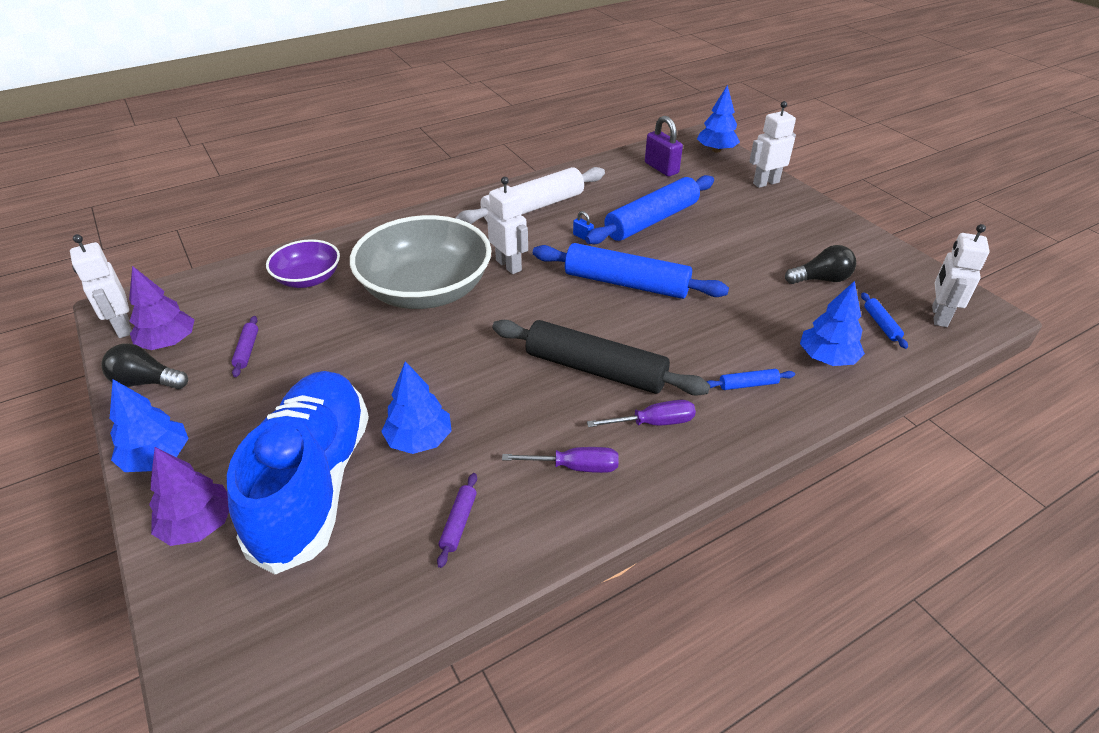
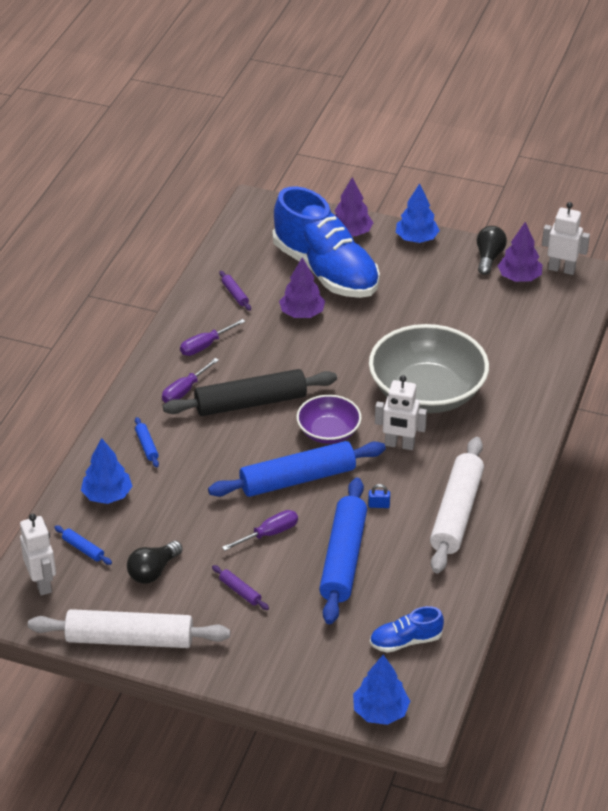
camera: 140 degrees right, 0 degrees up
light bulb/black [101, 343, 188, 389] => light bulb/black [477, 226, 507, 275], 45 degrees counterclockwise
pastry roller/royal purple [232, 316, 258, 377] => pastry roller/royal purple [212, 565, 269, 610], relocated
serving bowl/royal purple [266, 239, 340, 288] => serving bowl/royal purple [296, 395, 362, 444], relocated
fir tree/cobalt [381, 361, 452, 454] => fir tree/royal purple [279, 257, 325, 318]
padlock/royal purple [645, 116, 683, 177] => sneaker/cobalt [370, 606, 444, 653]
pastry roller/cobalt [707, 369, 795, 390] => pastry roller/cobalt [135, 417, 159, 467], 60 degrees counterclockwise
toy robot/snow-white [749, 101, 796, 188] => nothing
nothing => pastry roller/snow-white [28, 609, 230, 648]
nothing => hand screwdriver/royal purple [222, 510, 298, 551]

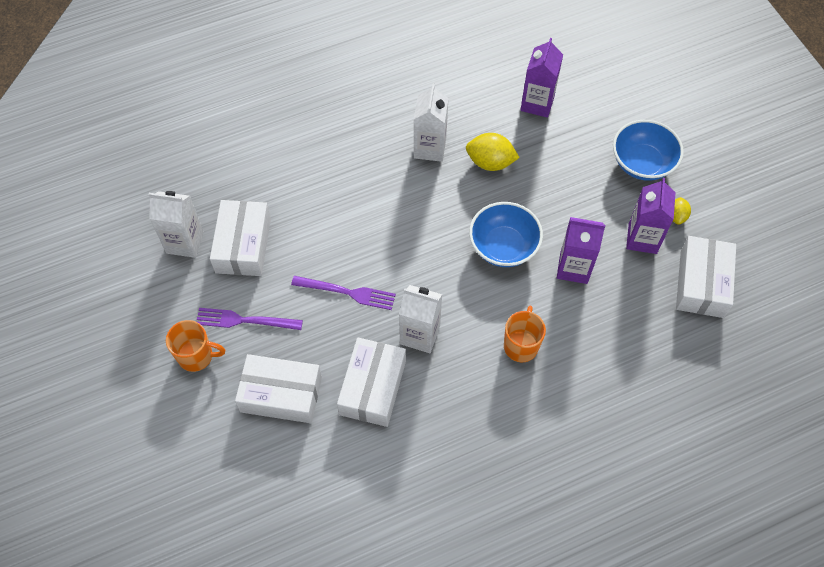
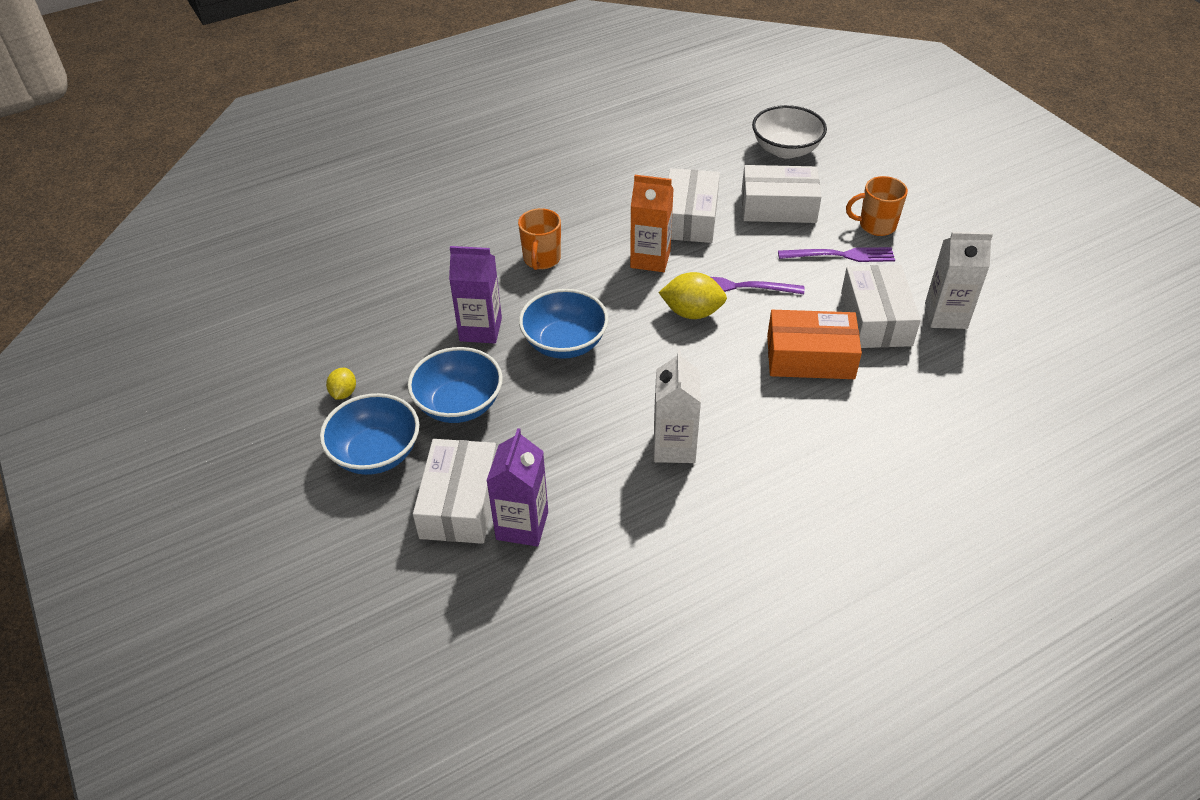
camera: 175 degrees right, 15 degrees down
milk carton/snow-white [399, 285, 442, 353] => milk carton/bright orange [630, 175, 674, 272]
lemon/yellow [466, 133, 520, 171] => lemon/yellow [659, 272, 727, 319], relocated
milk carton/royal purple [626, 178, 675, 254] => nothing
package/snow-white [676, 236, 736, 318] => package/snow-white [413, 439, 497, 544], relocated
nothing => serving bowl/cobalt [408, 347, 503, 423]
nothing => serving bowl/snow-white [752, 105, 827, 159]
nothing => package/bright orange [767, 310, 862, 379]

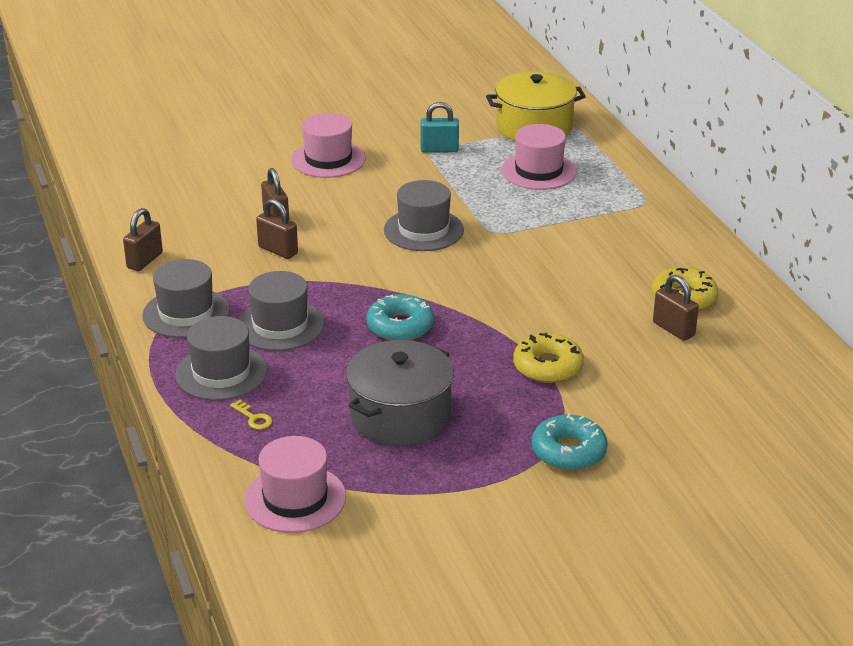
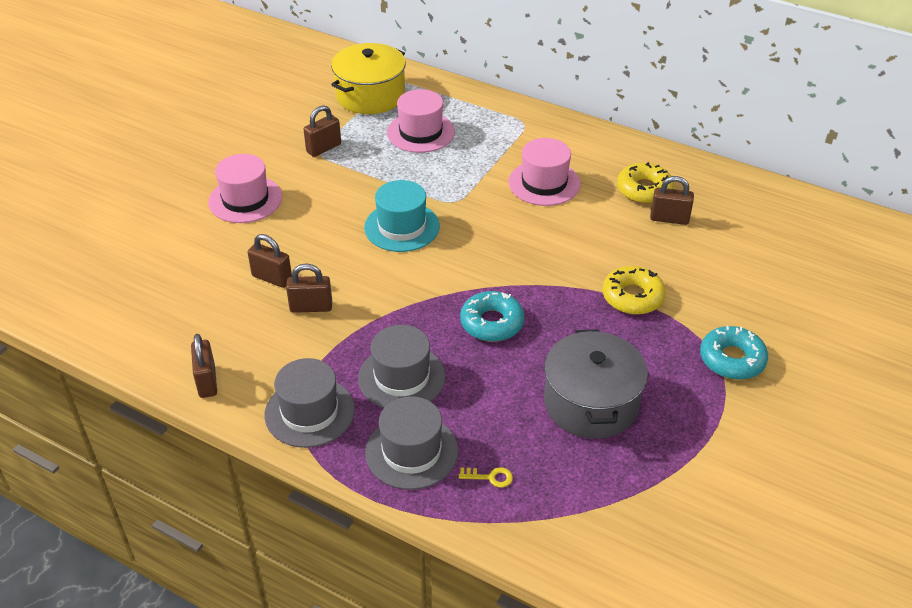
camera: 40 degrees left, 10 degrees up
tall hat/rose-pink [244, 436, 346, 533] => tall hat/rose-pink [508, 138, 581, 206], relocated
tall hat/gray [384, 180, 464, 251] => tall hat/teal [364, 180, 440, 252]
padlock/teal [420, 102, 459, 153] => padlock/brown [303, 105, 341, 157]

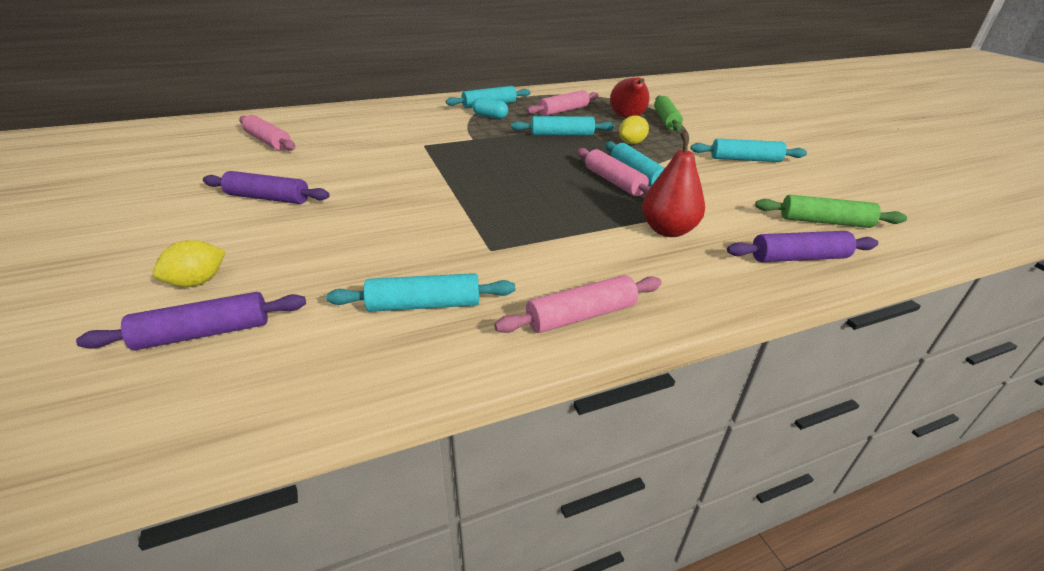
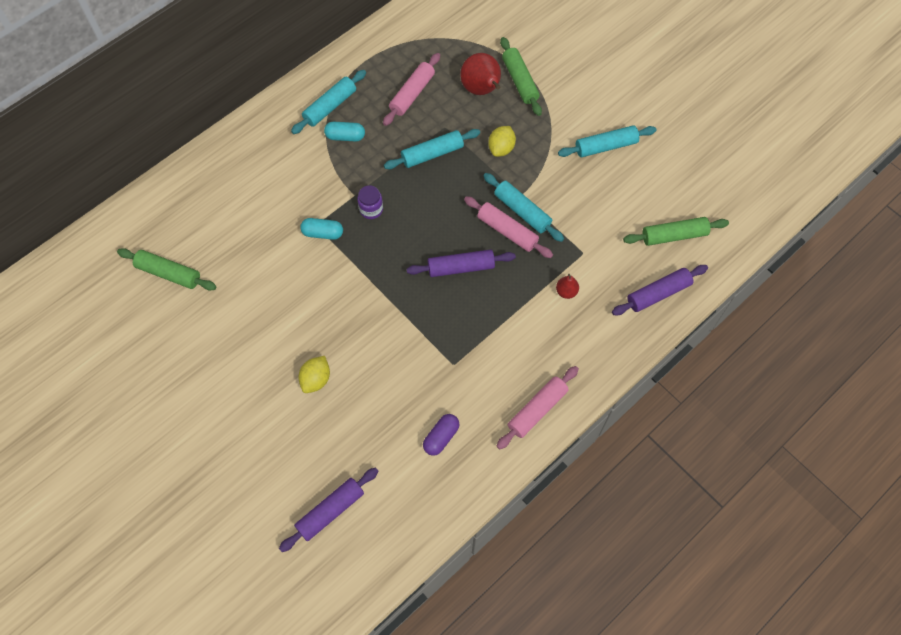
camera: 20 degrees left, 30 degrees up
lemon/yellow [153, 240, 226, 287] => lemon/yellow [298, 356, 330, 393], relocated
pastry roller/royal purple [203, 171, 330, 204] => pastry roller/royal purple [407, 249, 516, 277], relocated
pastry roller/rose-pink [239, 115, 295, 151] => pastry roller/emerald [117, 248, 216, 290]
pastry roller/teal [326, 273, 515, 312] => pill/royal purple [423, 414, 460, 456]
pear/scarlet [642, 131, 705, 237] => pear/scarlet [556, 274, 579, 299], x0.51
nothing => pill/teal [300, 218, 343, 240]
nothing => jam jar/royal purple [357, 185, 383, 219]

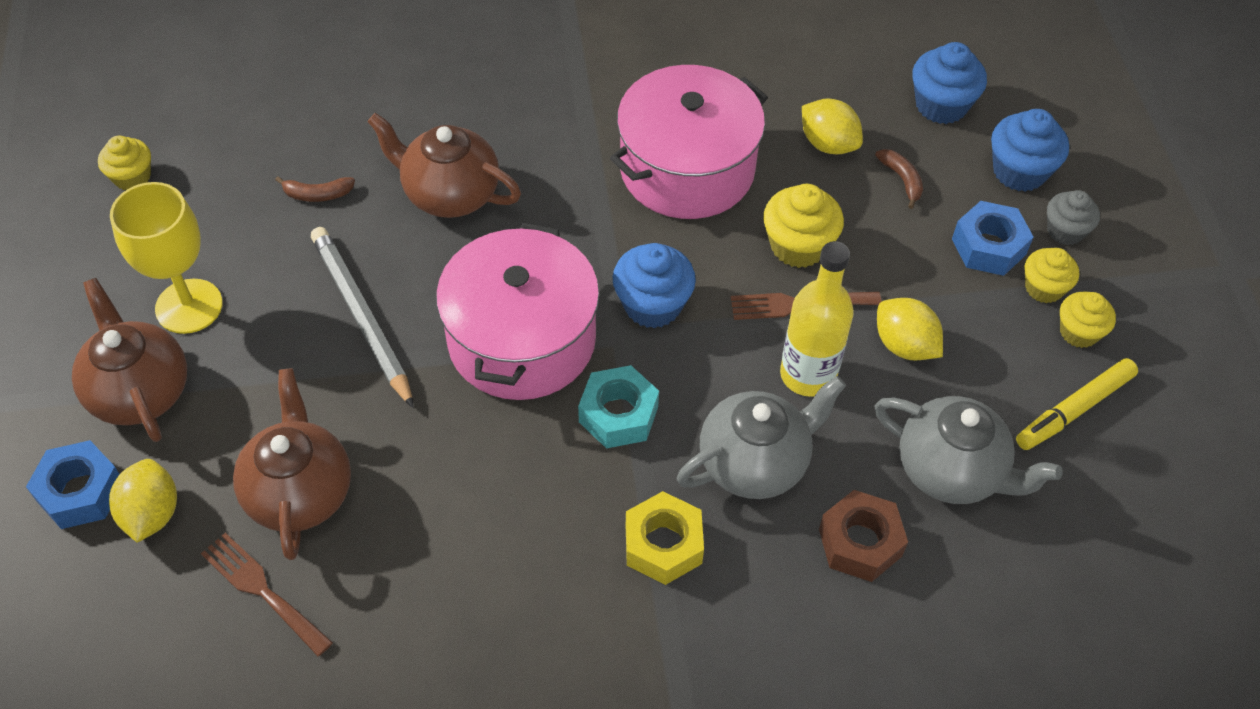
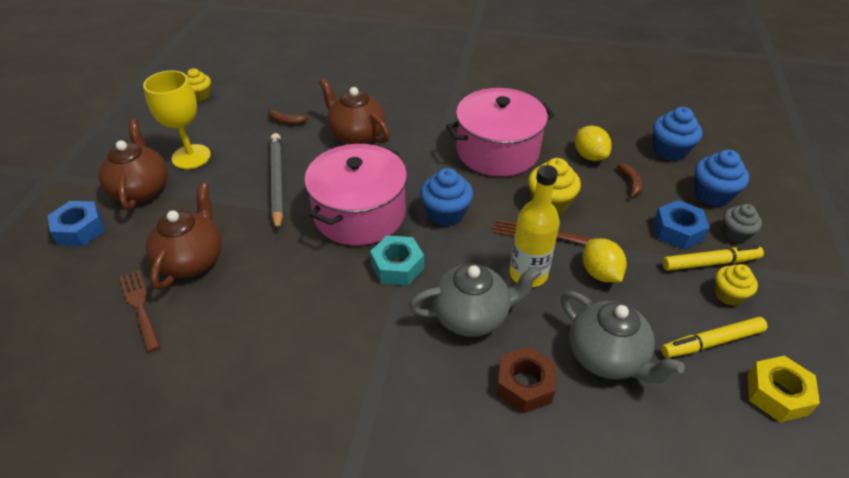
camera: 20 degrees right, 10 degrees down
lemon/yellow [109, 459, 177, 543] => nothing
hex nut/yellow [626, 491, 704, 585] => hex nut/yellow [748, 356, 820, 422], relocated
fairy cake/yellow [1025, 248, 1079, 303] => marker/yellow [662, 245, 764, 271]

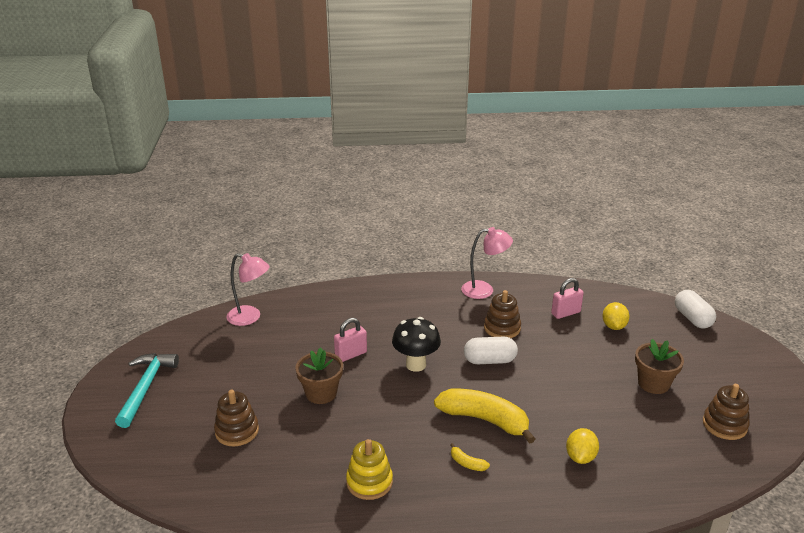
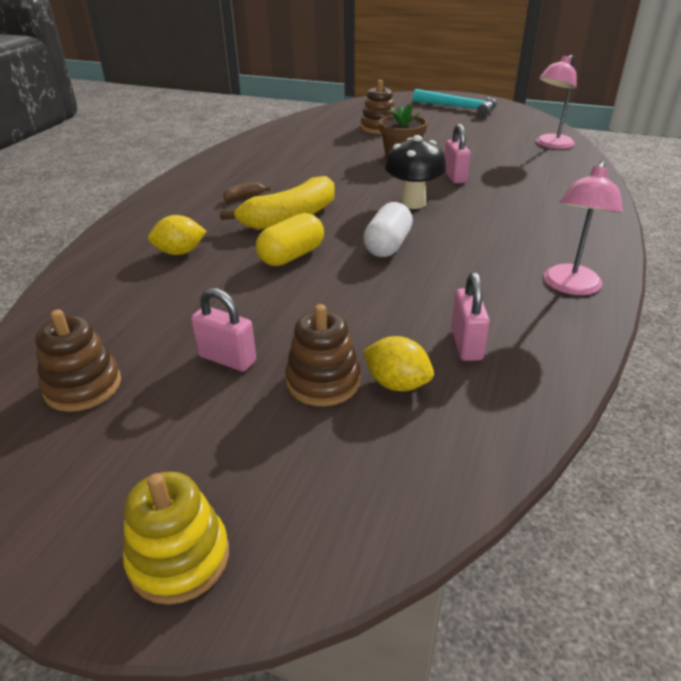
camera: 115 degrees right, 5 degrees up
stacking toy/yellow [346, 439, 393, 500] => stacking toy/yellow [123, 471, 229, 605], relocated
banana/yellow [450, 443, 490, 471] => banana/brown [223, 182, 271, 201]
stacking toy/brown [484, 290, 521, 338] => stacking toy/brown [285, 304, 360, 406], relocated
lemon/yellow [566, 428, 599, 464] => lemon/yellow [148, 215, 206, 255], 60 degrees counterclockwise
potted plant/brown [635, 339, 684, 394] => padlock/rose-pink [191, 288, 256, 372]
pill/snow-white [675, 290, 716, 329] => nothing
nothing => pill/yellow [256, 213, 324, 266]

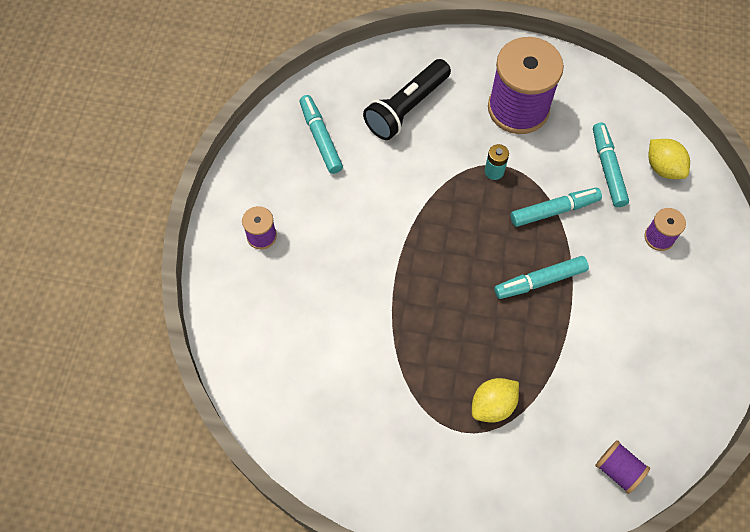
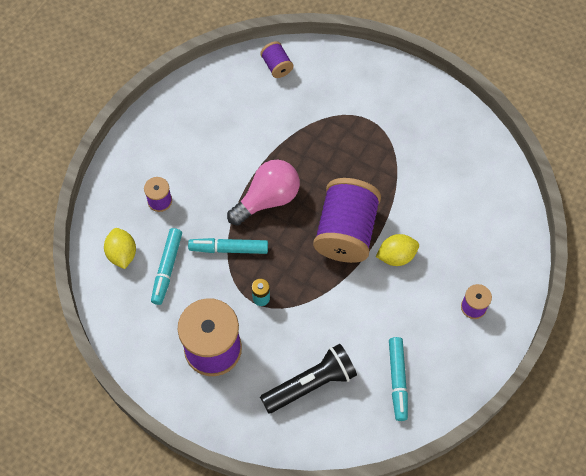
camera: 160 degrees left, 0 degrees up
lemon/yellow [472, 378, 519, 422] => lemon/yellow [376, 234, 419, 266], relocated
marker/teal [494, 256, 589, 299] => light bulb/rose-pink [227, 160, 300, 226]
nothing => reel of thread/royal purple [313, 178, 381, 263]

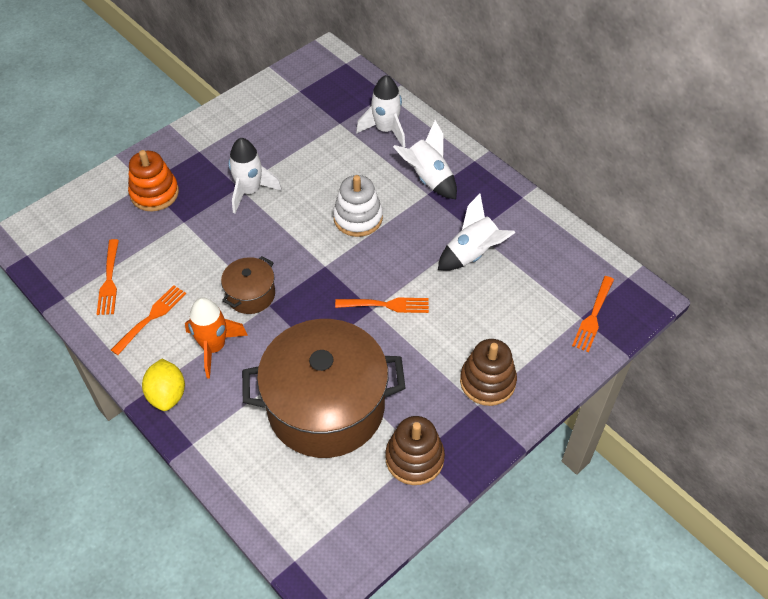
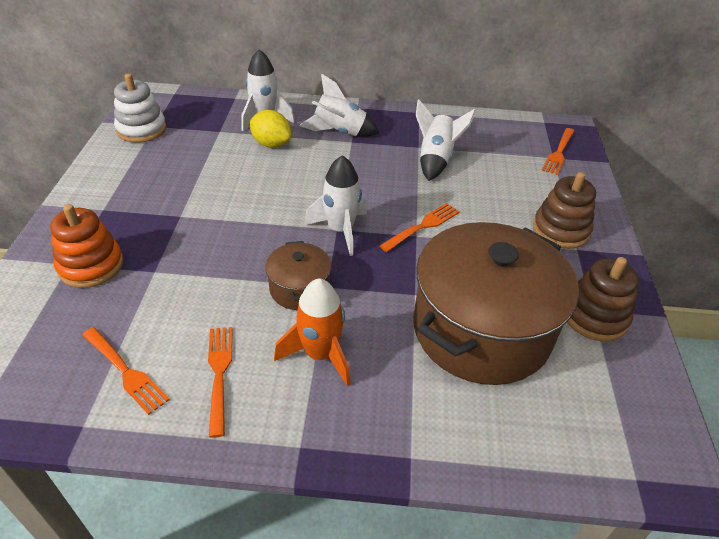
camera: 45 degrees left, 10 degrees down
lemon/yellow [142, 359, 185, 411] => lemon/yellow [250, 110, 291, 148], relocated
toy rocket/snow-white [228, 138, 282, 214] => toy rocket/snow-white [304, 155, 367, 256], relocated
stacking toy/snow-white [333, 175, 383, 237] => stacking toy/snow-white [114, 73, 166, 143], relocated
dinner fork/bright orange [572, 276, 614, 352] => dinner fork/bright orange [542, 128, 574, 175], 45 degrees clockwise

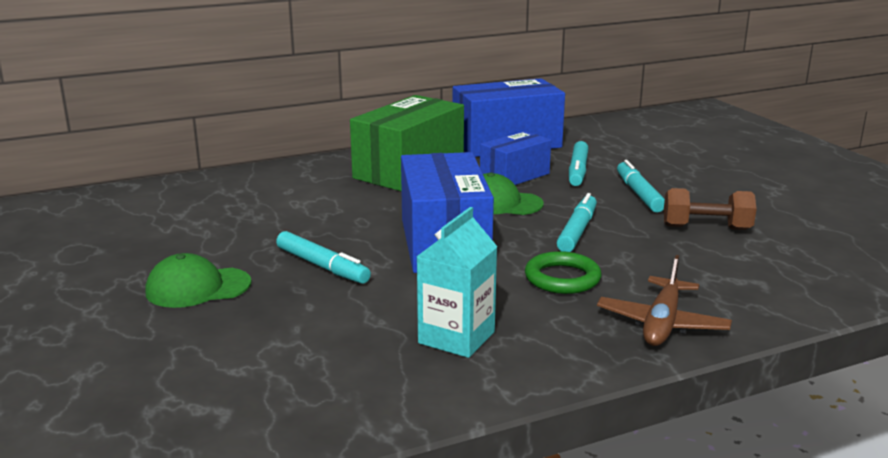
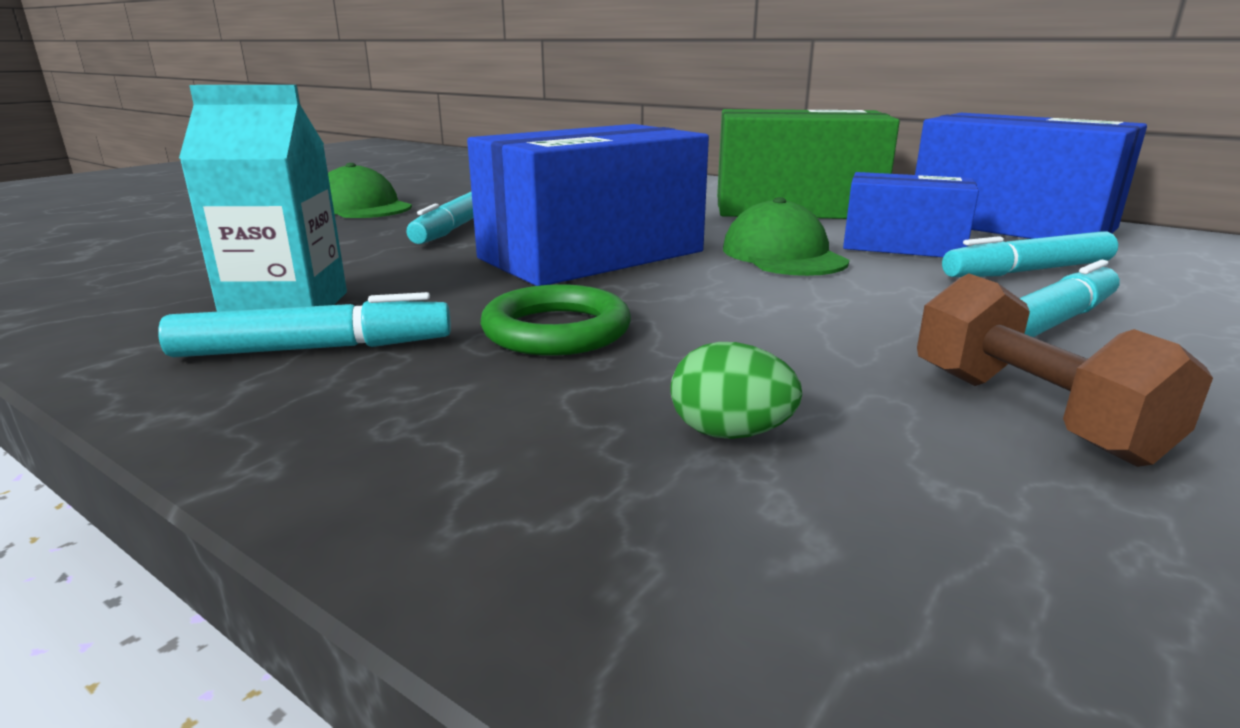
camera: 60 degrees right, 0 degrees up
marker/teal [557, 193, 597, 252] => marker/teal [158, 292, 451, 357], relocated
aeroplane/brown [597, 255, 732, 346] => nothing
nothing => egg shape/emerald [670, 342, 802, 439]

